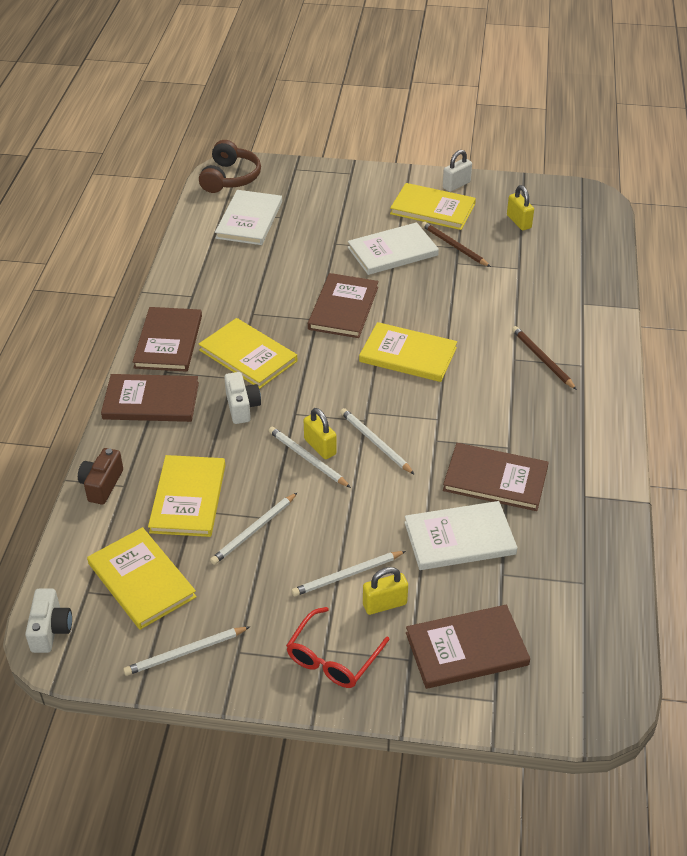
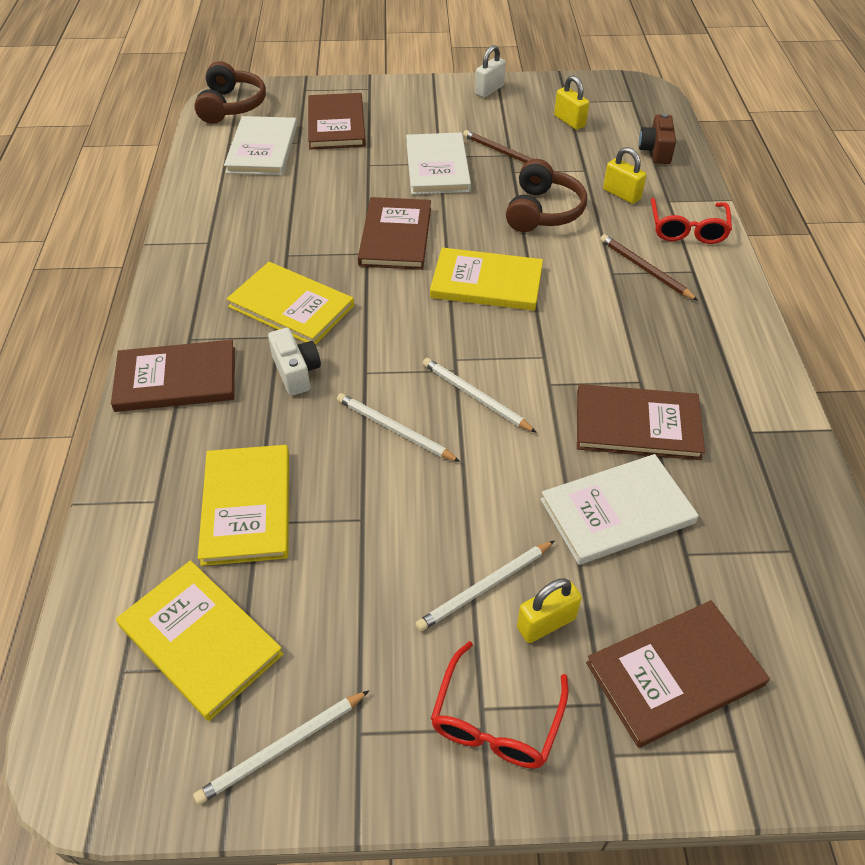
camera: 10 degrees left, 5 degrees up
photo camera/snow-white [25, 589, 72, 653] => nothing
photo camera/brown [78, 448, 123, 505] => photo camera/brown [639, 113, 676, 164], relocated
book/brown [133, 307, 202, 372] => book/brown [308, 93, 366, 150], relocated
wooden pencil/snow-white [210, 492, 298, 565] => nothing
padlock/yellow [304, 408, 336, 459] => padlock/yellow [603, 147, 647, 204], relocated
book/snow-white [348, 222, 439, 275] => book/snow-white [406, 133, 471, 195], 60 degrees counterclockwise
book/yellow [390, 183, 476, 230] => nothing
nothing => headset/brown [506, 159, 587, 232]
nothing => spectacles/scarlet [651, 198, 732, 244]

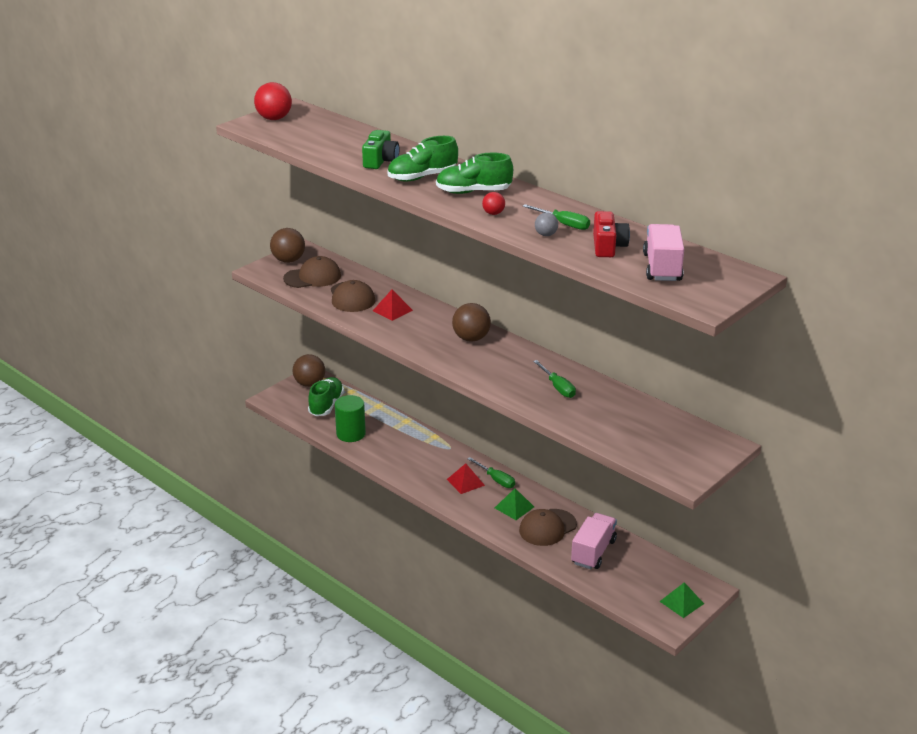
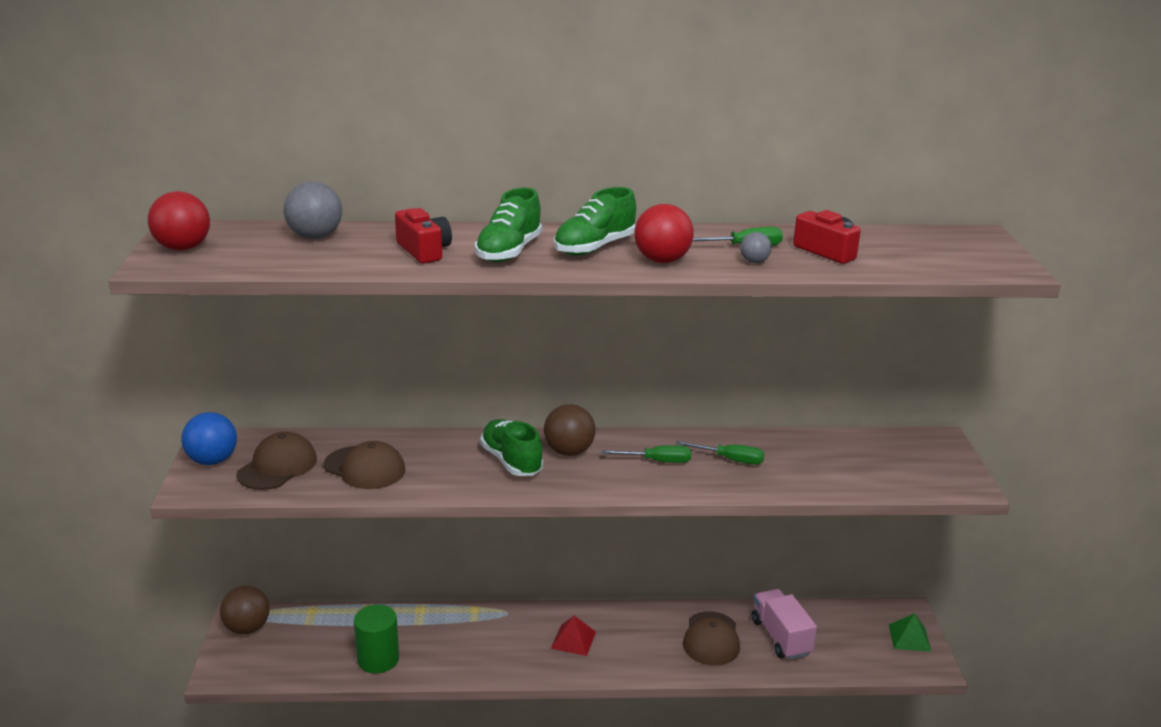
camera: 45 degrees left, 5 degrees down
play ball/brown [270, 228, 305, 263] => play ball/cobalt [181, 412, 237, 465]
sneaker/emerald [308, 377, 344, 416] => sneaker/emerald [480, 419, 543, 476], relocated
photo camera/emerald [362, 130, 399, 169] => photo camera/scarlet [395, 208, 452, 264]
pyramid/scarlet [373, 290, 413, 321] => nothing
hand screwdriver/emerald [467, 457, 515, 488] => hand screwdriver/emerald [601, 445, 691, 463], relocated
play ball/scarlet [482, 192, 505, 215] => play ball/scarlet [634, 204, 693, 263], x1.89
pyramid/emerald [495, 488, 534, 520] => nothing
lorry/rose-pink [643, 224, 684, 281] => nothing
nothing => play ball/gray [284, 181, 342, 239]

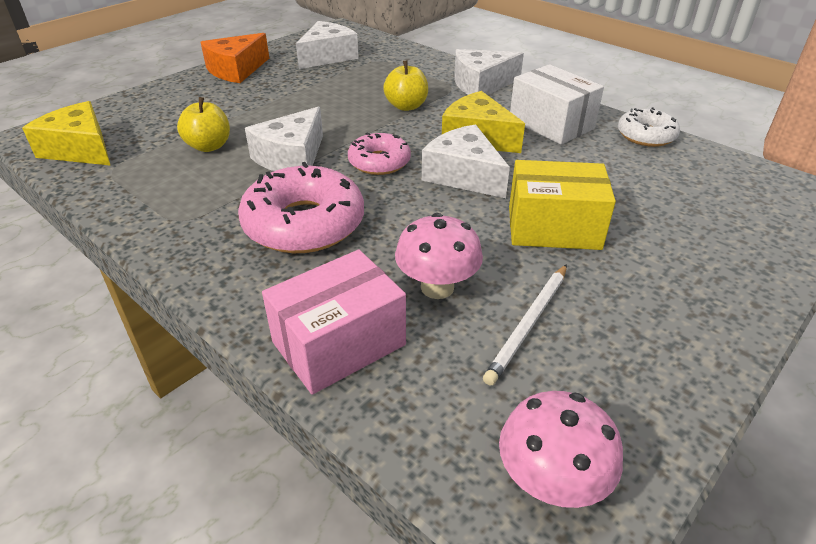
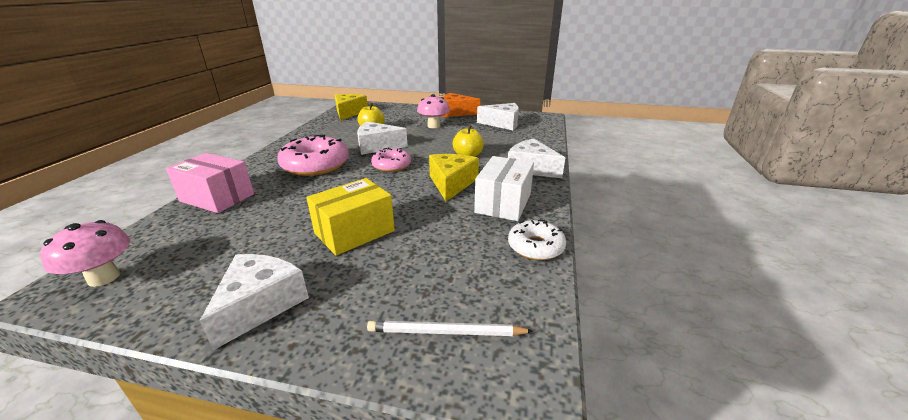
camera: 60 degrees right, 10 degrees down
mushroom/rose-pink [395, 213, 483, 299] => mushroom/rose-pink [417, 94, 450, 128], relocated
piece of cheese/snow-white [422, 124, 510, 198] => piece of cheese/snow-white [200, 254, 309, 350], relocated
wooden pencil/snow-white [483, 264, 567, 386] => wooden pencil/snow-white [367, 321, 533, 336], relocated
package/yellow [509, 160, 616, 250] => package/yellow [306, 178, 395, 255], 75 degrees clockwise

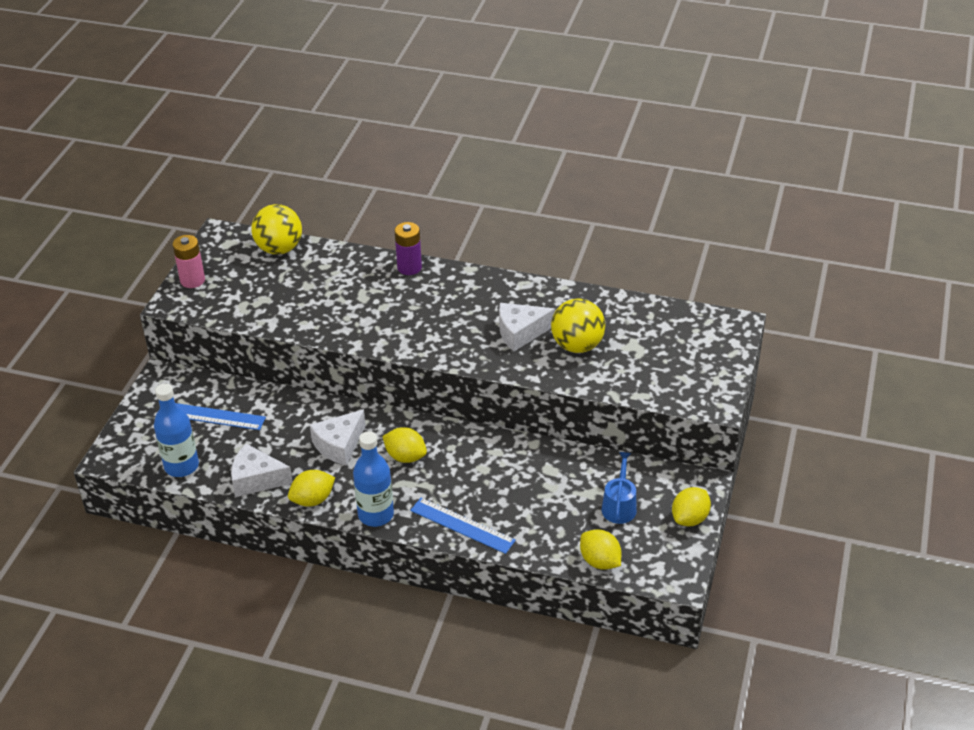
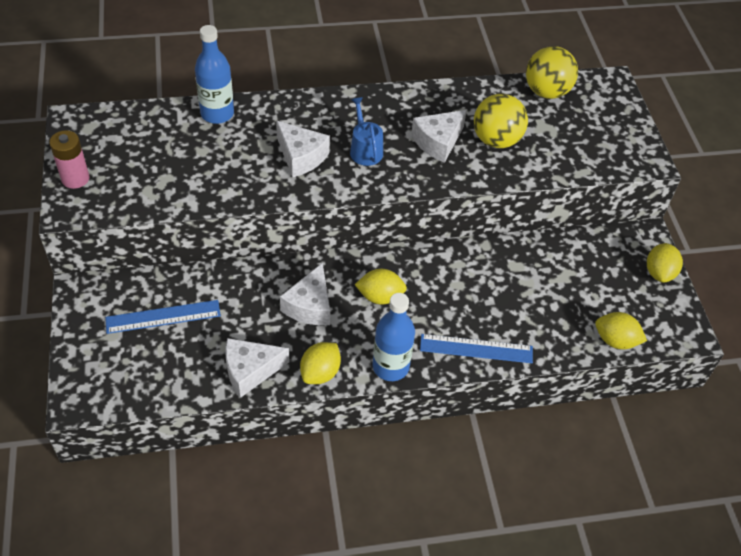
camera: 30 degrees left, 10 degrees up
drink bottle/cobalt [154, 383, 199, 477] => drink bottle/cobalt [195, 25, 234, 124], relocated
play ball/yellow [251, 204, 302, 255] => play ball/yellow [526, 46, 578, 99], relocated
battery/royal purple [395, 222, 422, 275] => nothing
watering can/cobalt [602, 452, 637, 524] => watering can/cobalt [350, 97, 383, 166], relocated
nothing => piece of cheese/snow-white [276, 121, 330, 178]

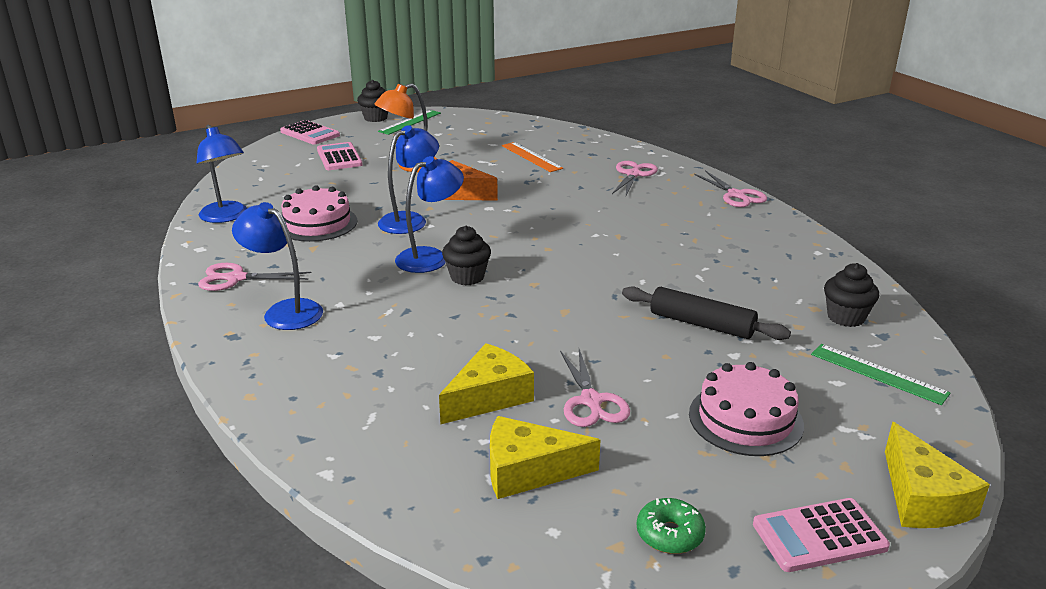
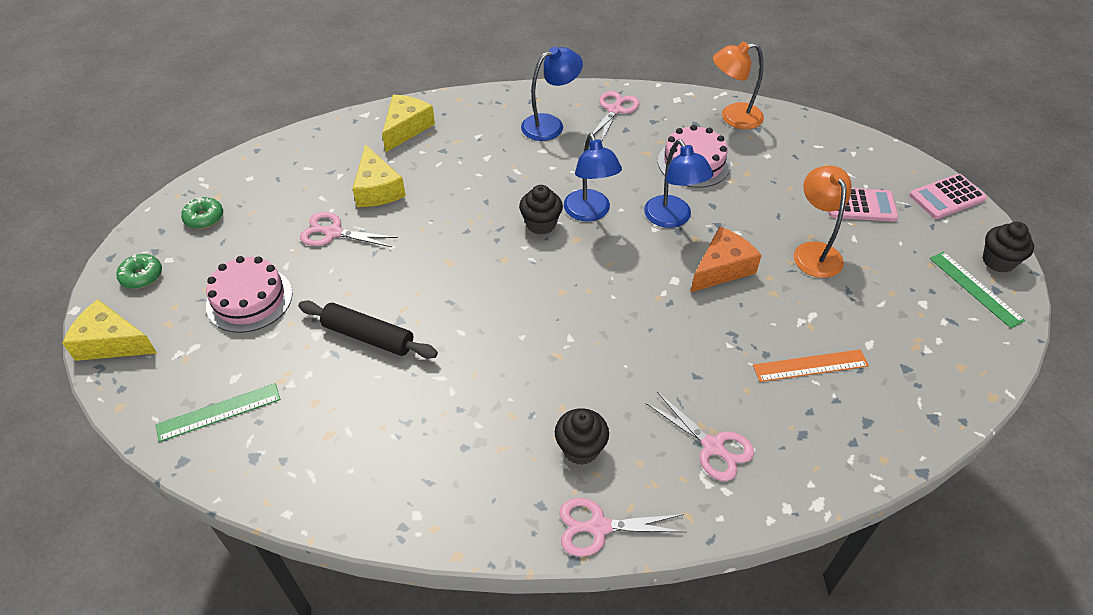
camera: 115 degrees right, 20 degrees up
lamp/cobalt [196, 125, 247, 223] => lamp/bright orange [713, 41, 764, 129]
piece of cheese/yellow [490, 416, 600, 499] => piece of cheese/yellow [382, 95, 435, 152], relocated
pastry roller/black [622, 286, 791, 340] => pastry roller/black [298, 300, 438, 359], 60 degrees clockwise
pocket calculator/rose-pink [753, 498, 890, 572] => doughnut/emerald [116, 254, 162, 289]
fairy cake/black [824, 263, 879, 327] => fairy cake/black [555, 408, 609, 465], relocated

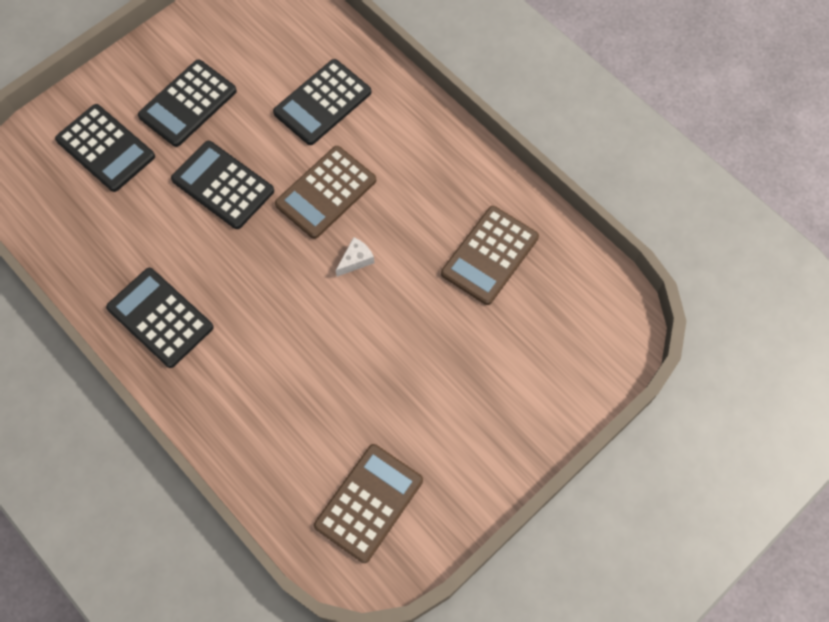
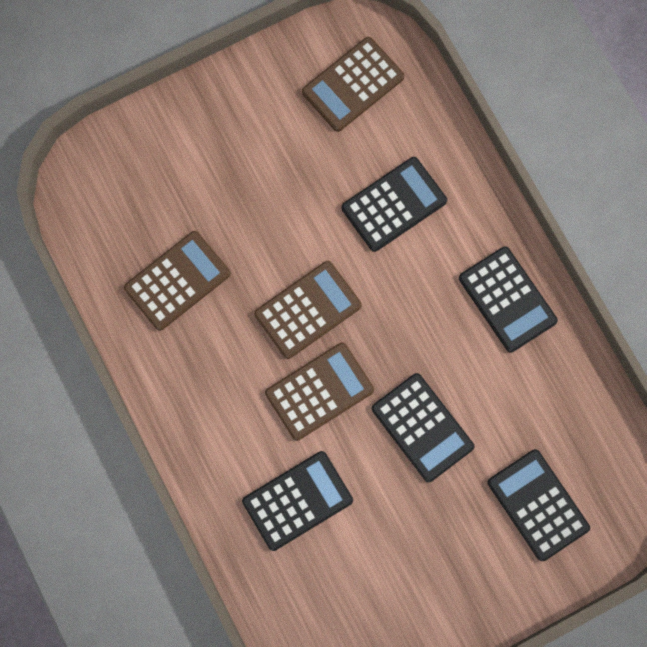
camera: 165 degrees left, 10 degrees up
pocket calculator/black [138, 59, 237, 147] => pocket calculator/black [342, 157, 447, 252], relocated
piece of cheese/snow-white [336, 237, 374, 277] => pocket calculator/brown [254, 261, 362, 359]

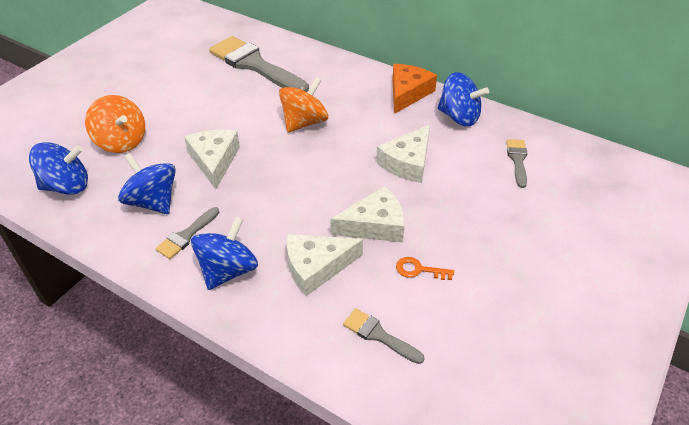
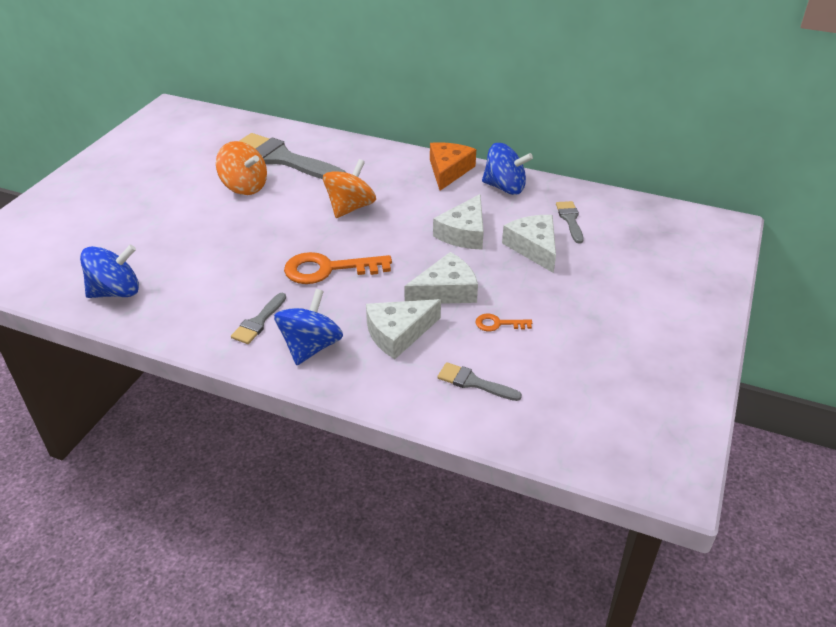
camera: 10 degrees left, 5 degrees down
toy top/bright orange [85, 95, 145, 153] => toy top/bright orange [216, 141, 267, 195], relocated
toy top/cobalt [118, 153, 176, 214] => nothing
piece of cheese/snow-white [184, 130, 240, 190] => piece of cheese/snow-white [502, 215, 556, 273], relocated
nothing => key/bright orange [284, 252, 392, 284]

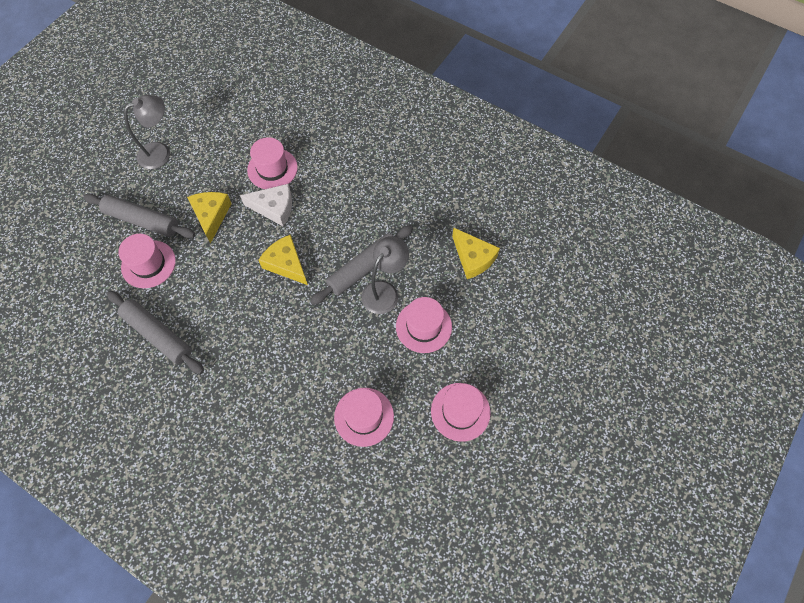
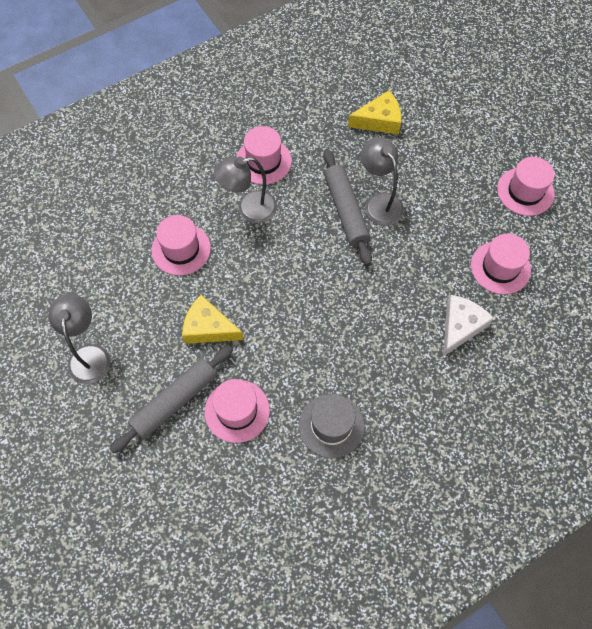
camera: 65 degrees left, 0 degrees up
pastry roller/gray [107, 291, 204, 374] => tall hat/gray [299, 394, 364, 458]
piece of cheese/snow-white [240, 184, 292, 226] => piece of cheese/snow-white [443, 295, 494, 356], relocated
piece of cheese/yellow [259, 235, 308, 285] => nothing
tall hat/rose-pink [396, 297, 452, 353] => tall hat/rose-pink [237, 126, 292, 185], relocated
nothing => lamp/gray [214, 157, 277, 223]

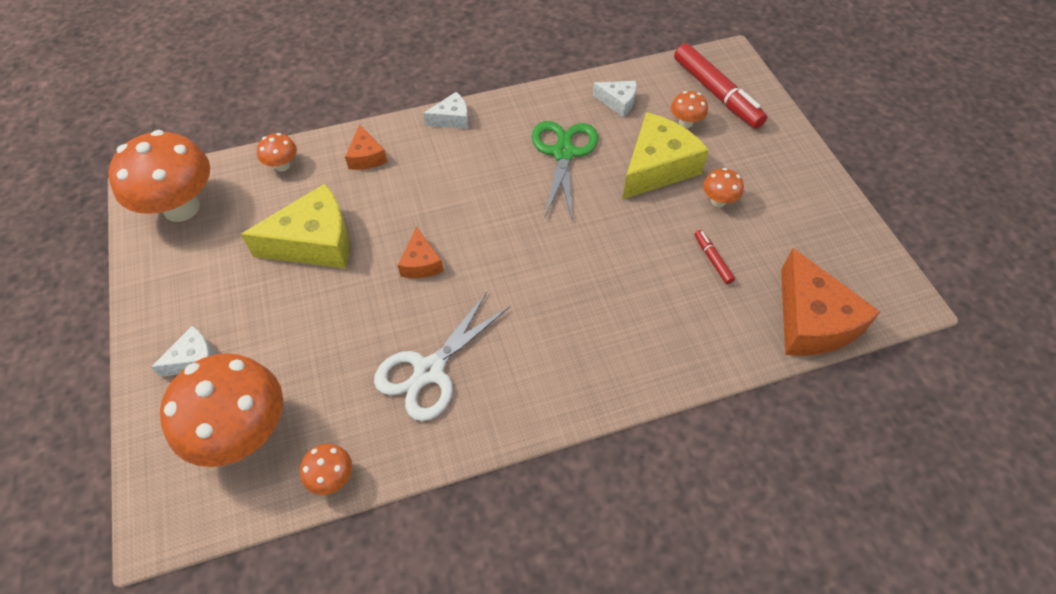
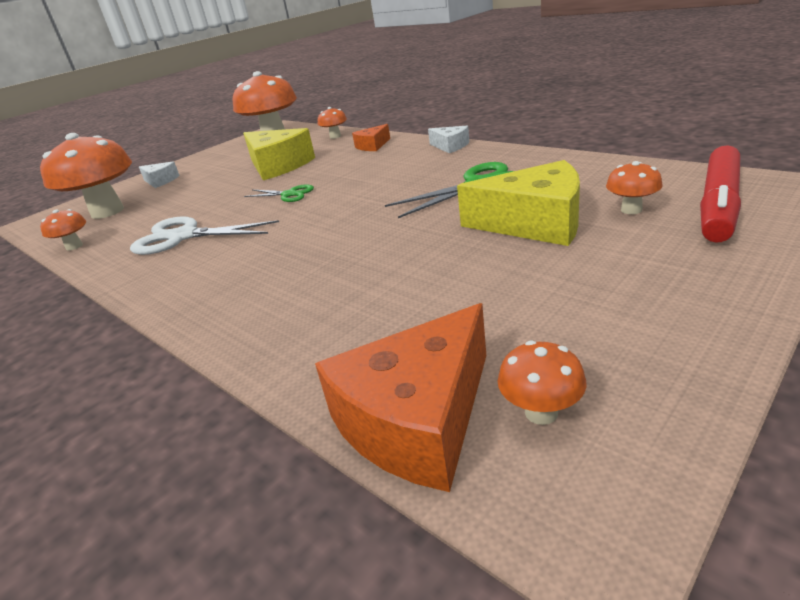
camera: 65 degrees right, 25 degrees down
piece of cheese/bright orange [397, 227, 443, 278] => shears/emerald [244, 184, 314, 202]
piece of cheese/snow-white [592, 81, 637, 117] => nothing
marker/scarlet [694, 230, 735, 284] => nothing
mushroom/bright orange [703, 168, 744, 207] => mushroom/bright orange [498, 341, 586, 425], relocated

